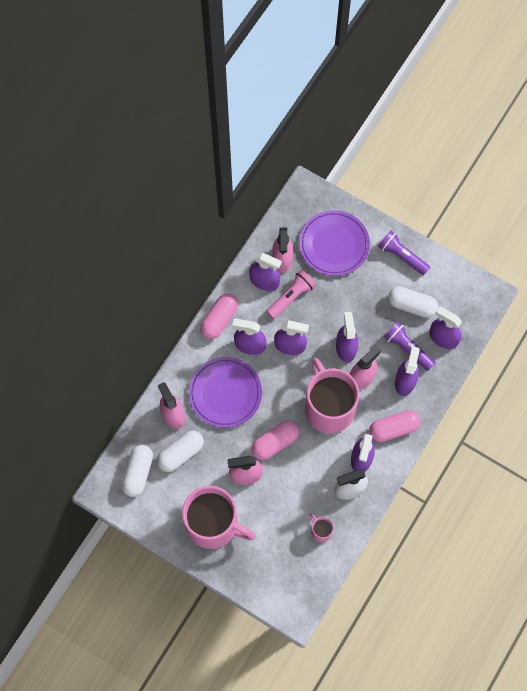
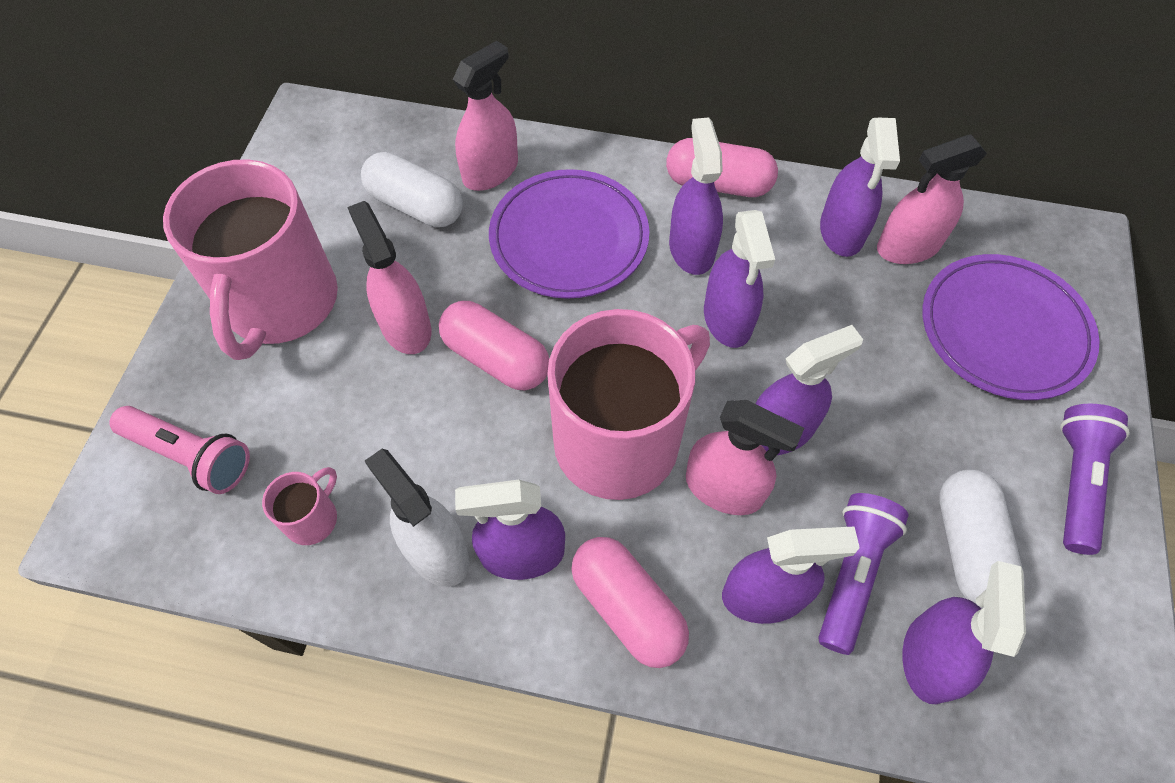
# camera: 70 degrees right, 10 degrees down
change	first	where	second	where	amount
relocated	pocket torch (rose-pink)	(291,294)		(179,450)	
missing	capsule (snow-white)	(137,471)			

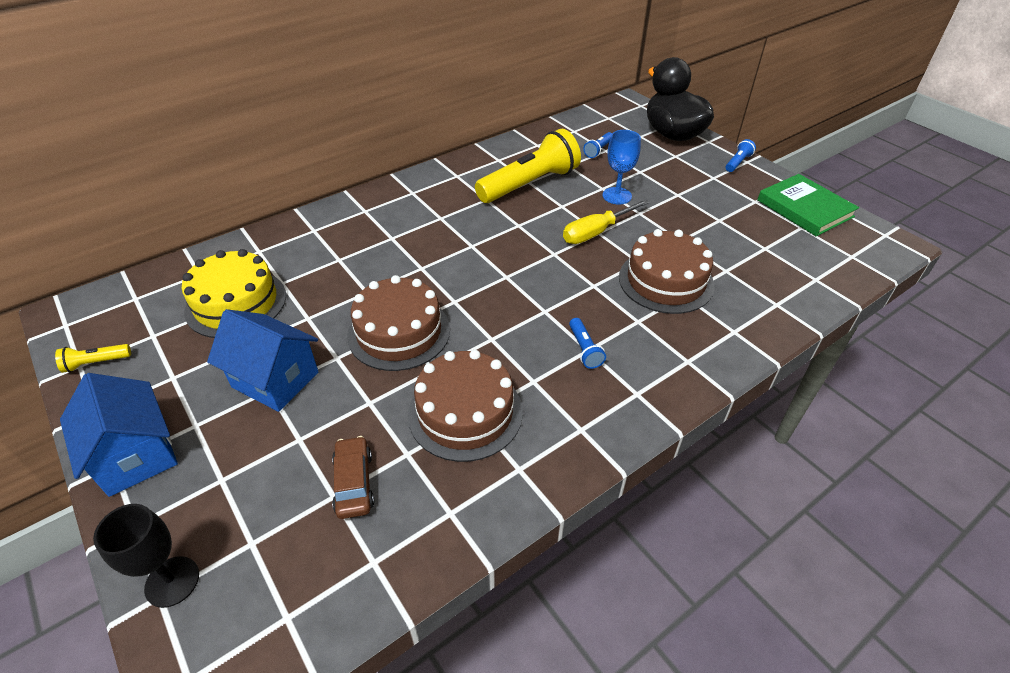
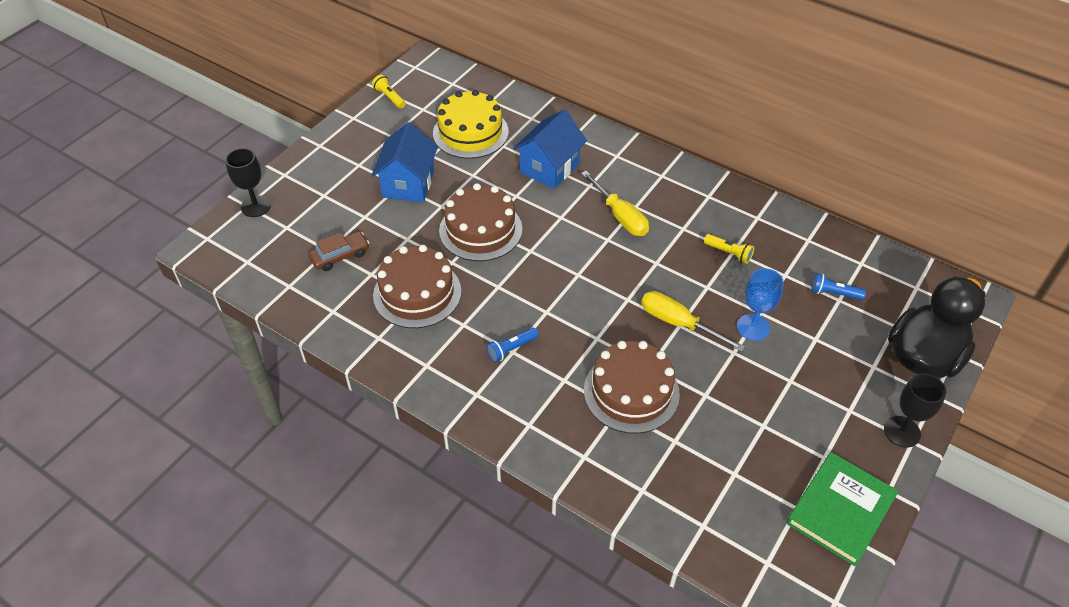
# camera: 70 degrees right, 5 degrees up
change	first	where	second	where	amount
size	pocket torch (golden)	(528,166)		(729,249)	x0.42
exchanged	pocket torch (royal blue)	(741,155)	wine glass (jet-black)	(915,410)	
relocated	cottage (royal blue)	(119,435)		(550,149)	
appeared			hand screwdriver (golden)	(615,203)	

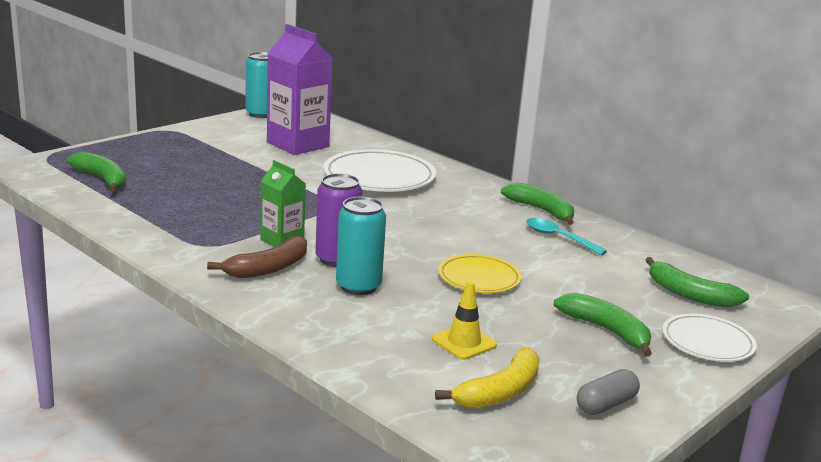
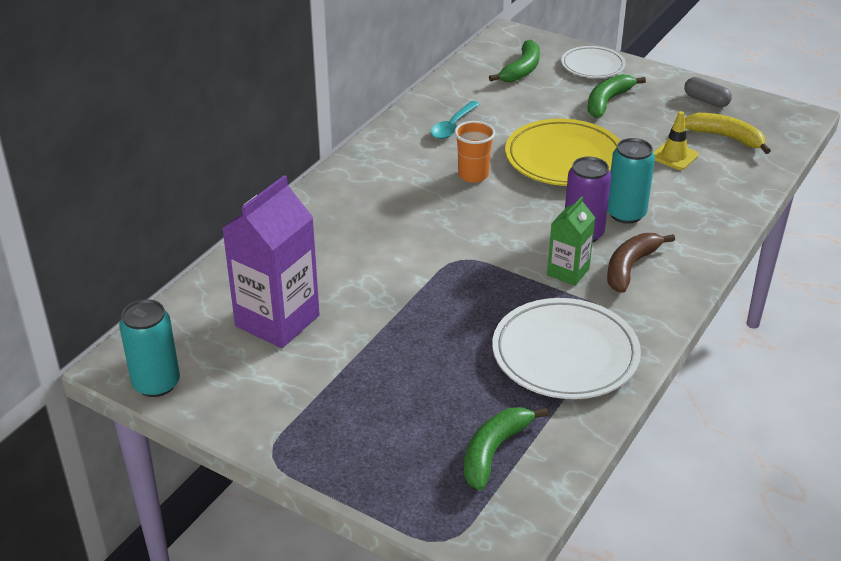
# camera: 100 degrees left, 15 degrees up
change	first	where	second	where	amount
relocated	plate (snow-white)	(379,170)		(566,348)	
missing	banana (emerald)	(537,204)			
spun	banana (brown)	(257,257)		(641,263)	90 degrees counterclockwise
size	plate (golden)	(480,273)		(562,152)	x1.68
appeared			beaker (orange)	(474,152)	

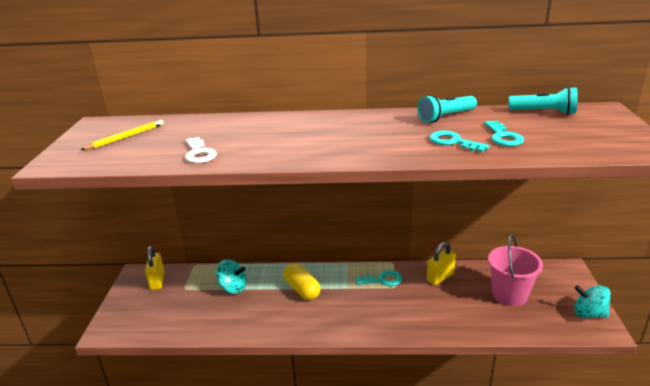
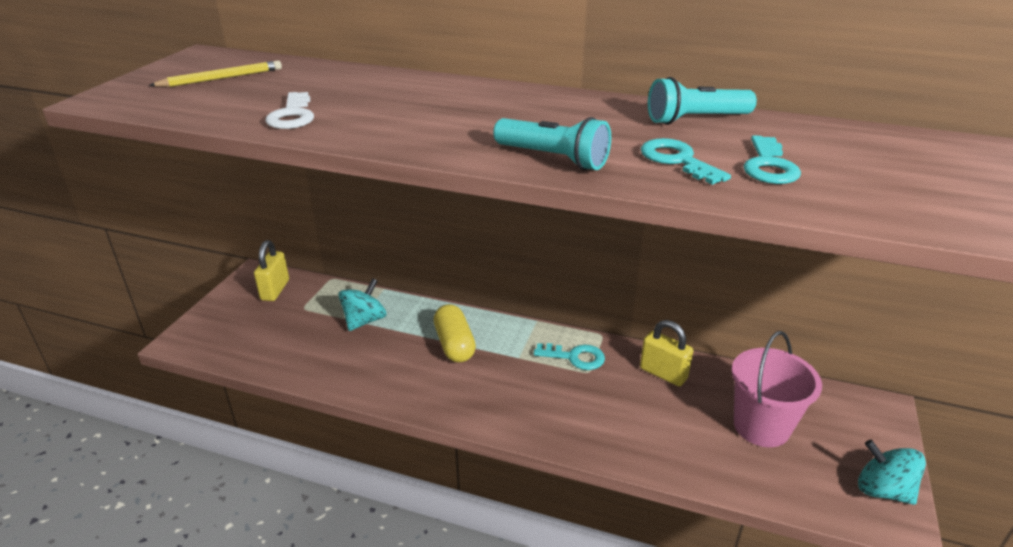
# camera: 15 degrees right, 5 degrees up
change	first	where	second	where	amount
relocated	pocket torch (teal)	(543,101)		(552,143)	
spun	small lock (golden)	(441,263)		(666,353)	60 degrees clockwise
spun	toy top (teal)	(231,276)		(362,304)	90 degrees counterclockwise

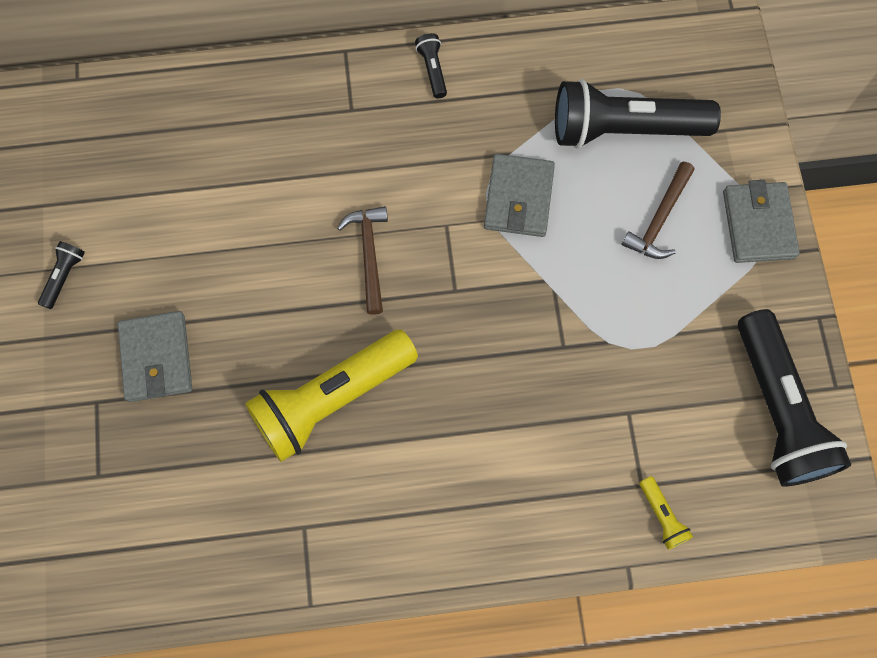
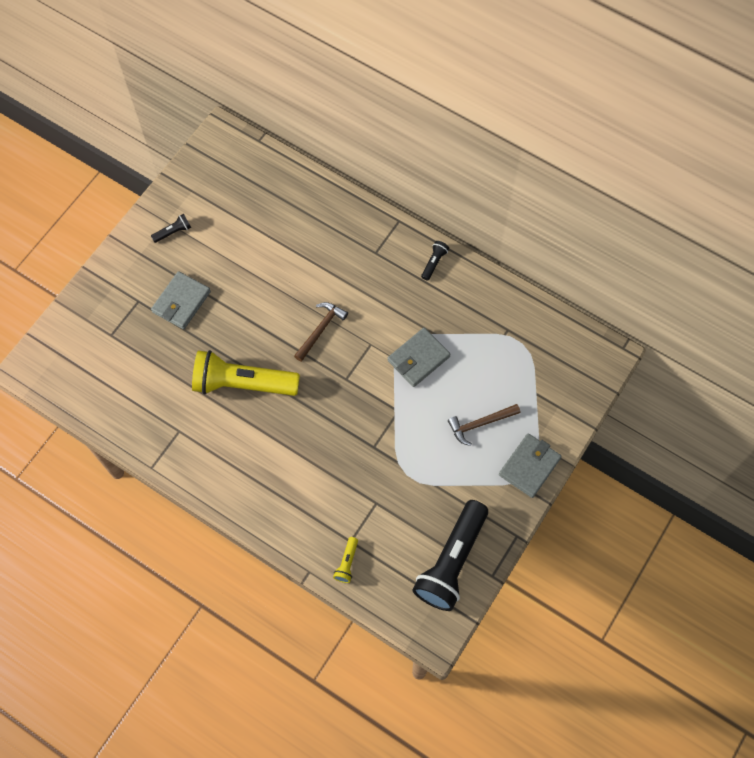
# camera: 40 degrees right, 5 degrees down
change	first	where	second	where	amount
missing	pocket torch (jet-black)	(638,114)			

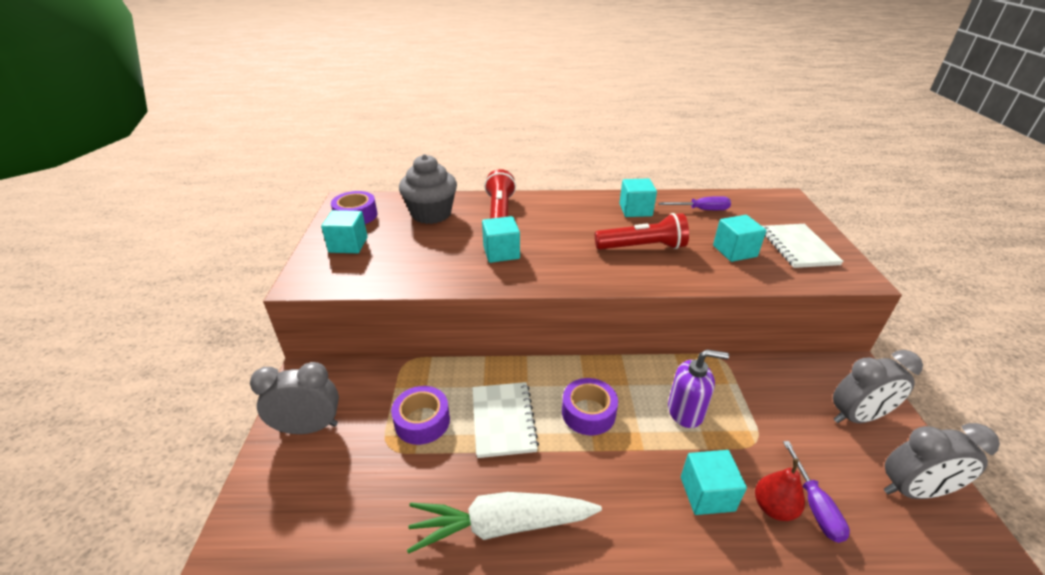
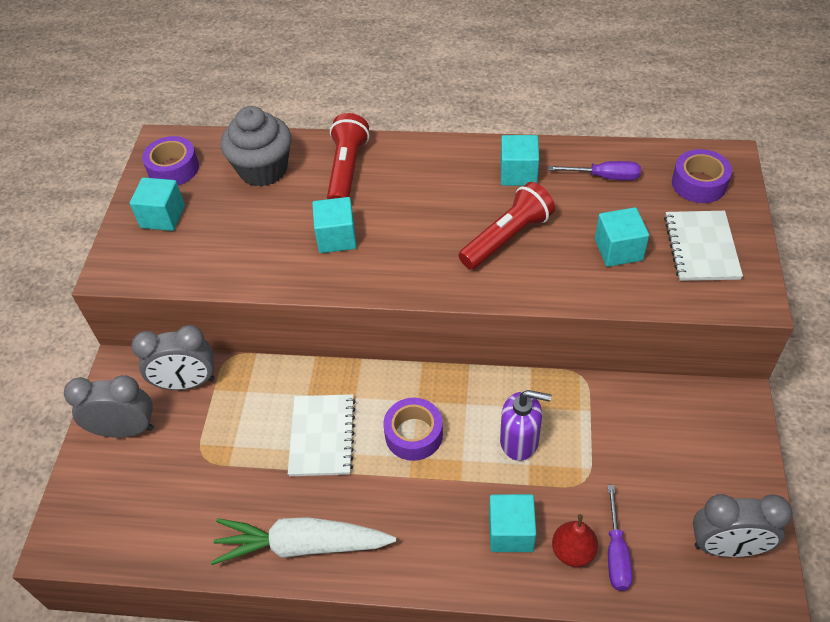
# camera: 10 degrees right, 15 degrees up
change	first	where	second	where	amount
spun	pocket torch (red)	(642,231)		(507,226)	45 degrees counterclockwise
relocated	clock (gray)	(878,386)		(173,357)	
relocated	sticky tape (violet)	(420,415)		(702,176)	

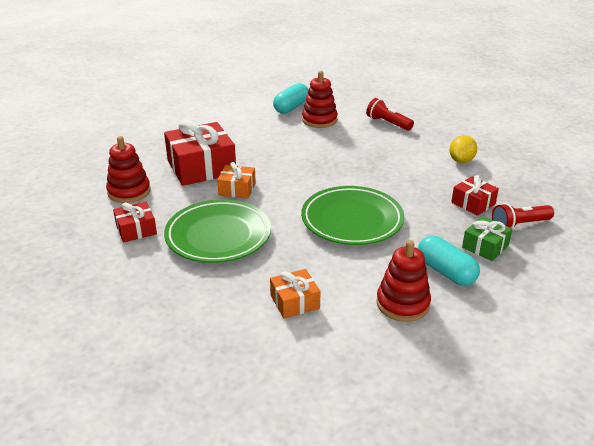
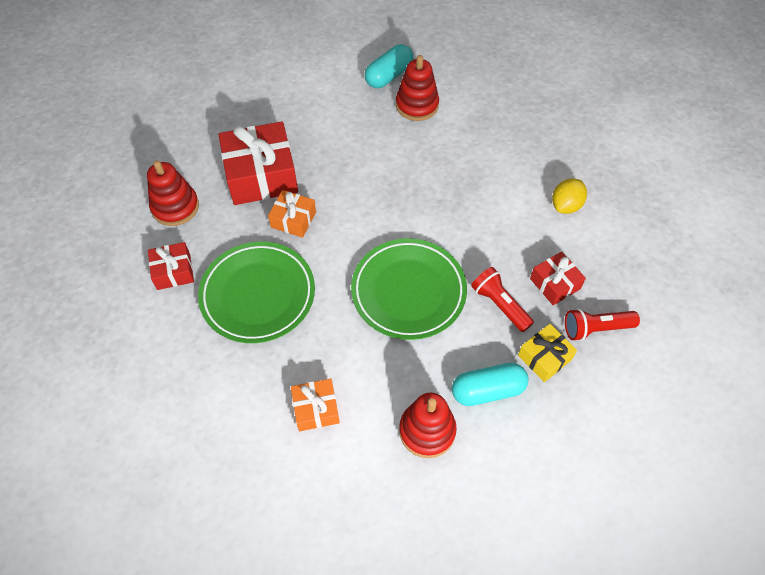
# camera: 10 degrees right, 25 degrees up
change	first	where	second	where	amount
relocated	pocket torch (red)	(390,114)		(502,299)	
colour	gift (emerald)	(487,238)	gift (golden)	(547,353)	
spun	capsule (teal)	(449,261)		(490,384)	75 degrees counterclockwise

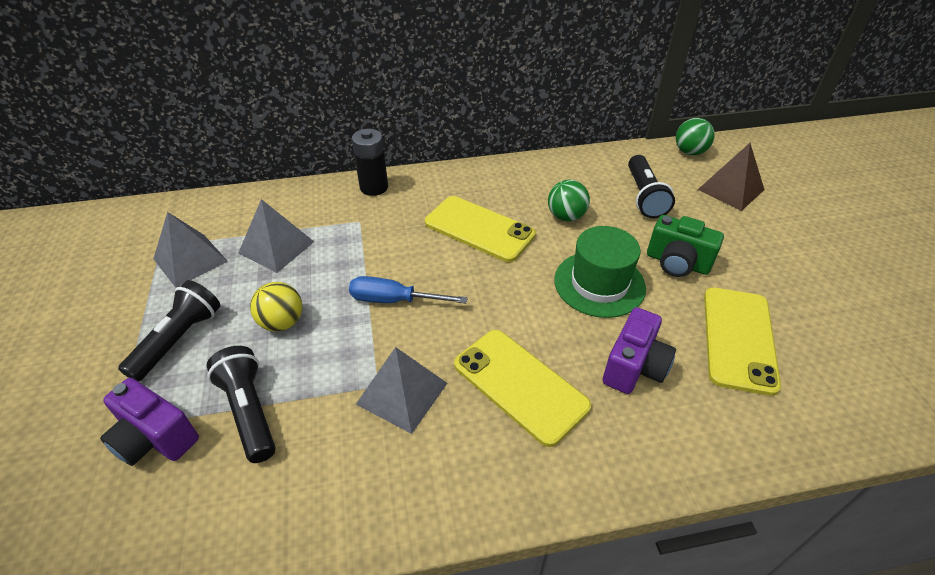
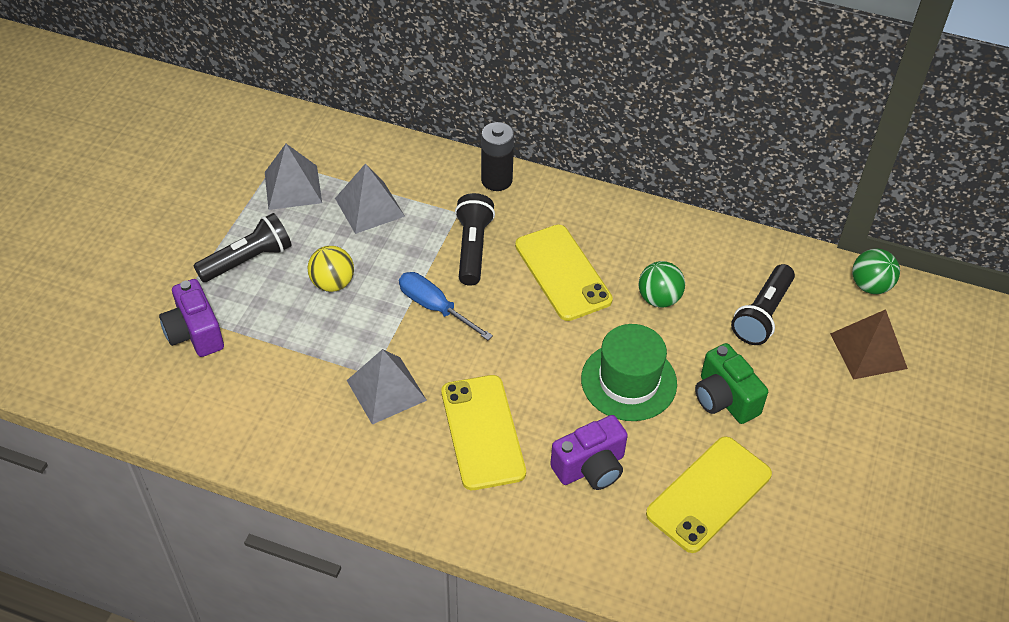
# camera: 30 degrees right, 5 degrees up
change	first	where	second	where	amount
relocated	pocket torch (jet-black)	(241,404)		(475,239)	

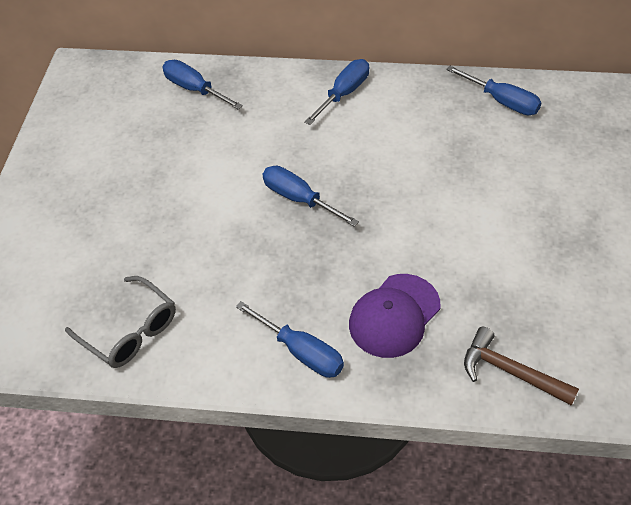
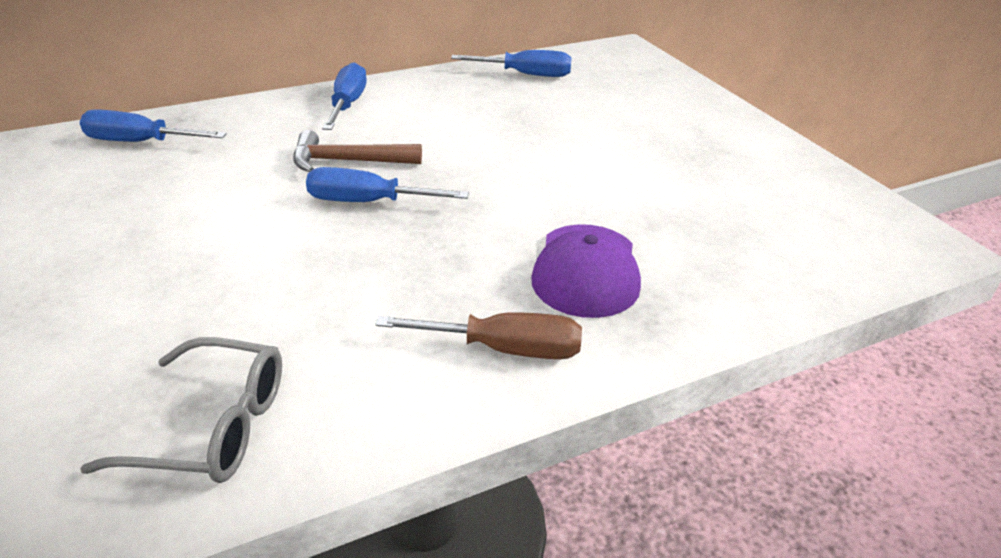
# camera: 35 degrees left, 15 degrees down
change	first	where	second	where	amount
colour	hand screwdriver (royal blue)	(290,339)	hand screwdriver (brown)	(478,335)	
relocated	carpenter's hammer (brown)	(521,366)		(357,151)	

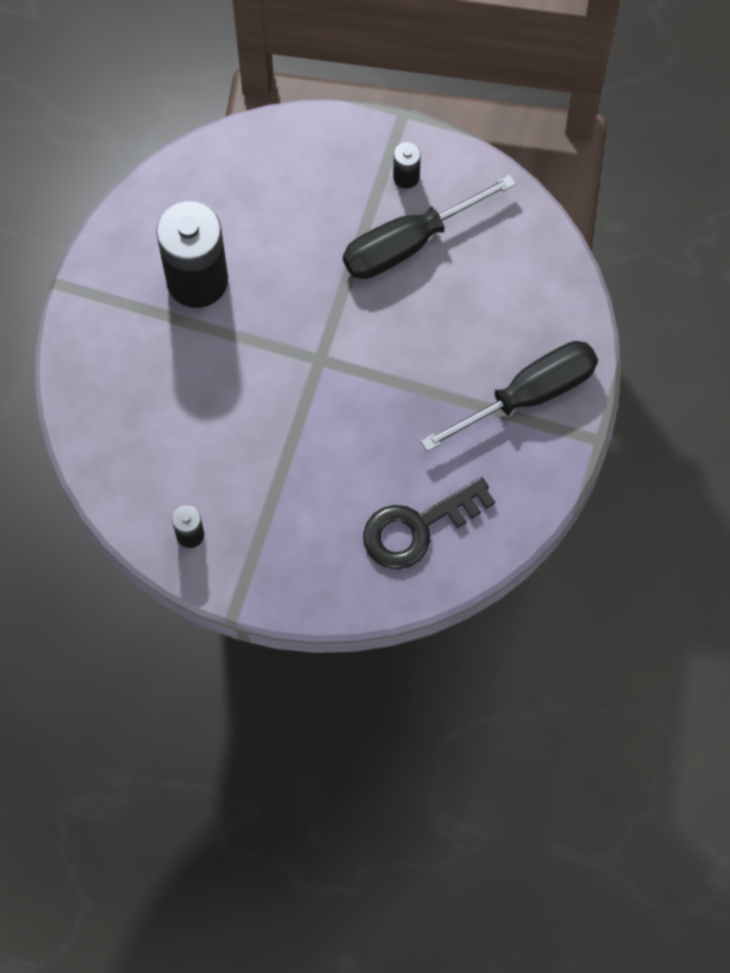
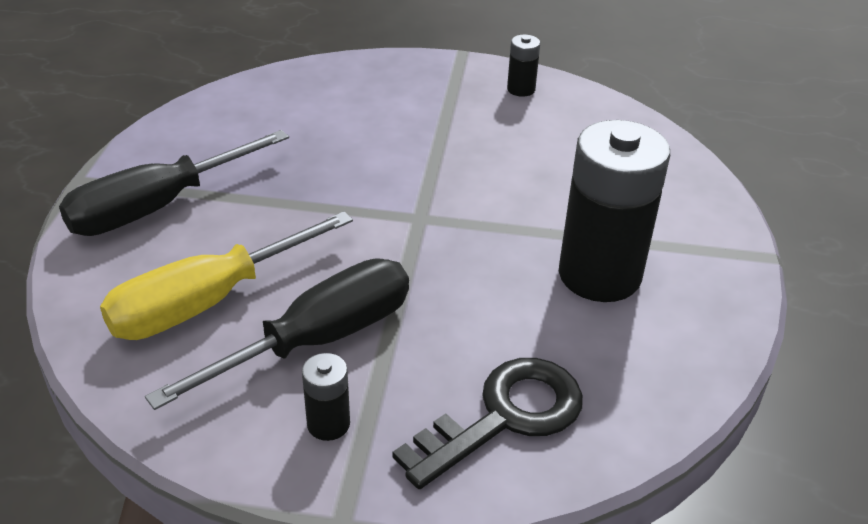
# camera: 170 degrees right, 30 degrees down
change	first	where	second	where	amount
relocated	key (jet-black)	(429,523)		(488,423)	
appeared			hand screwdriver (golden)	(226,275)	

